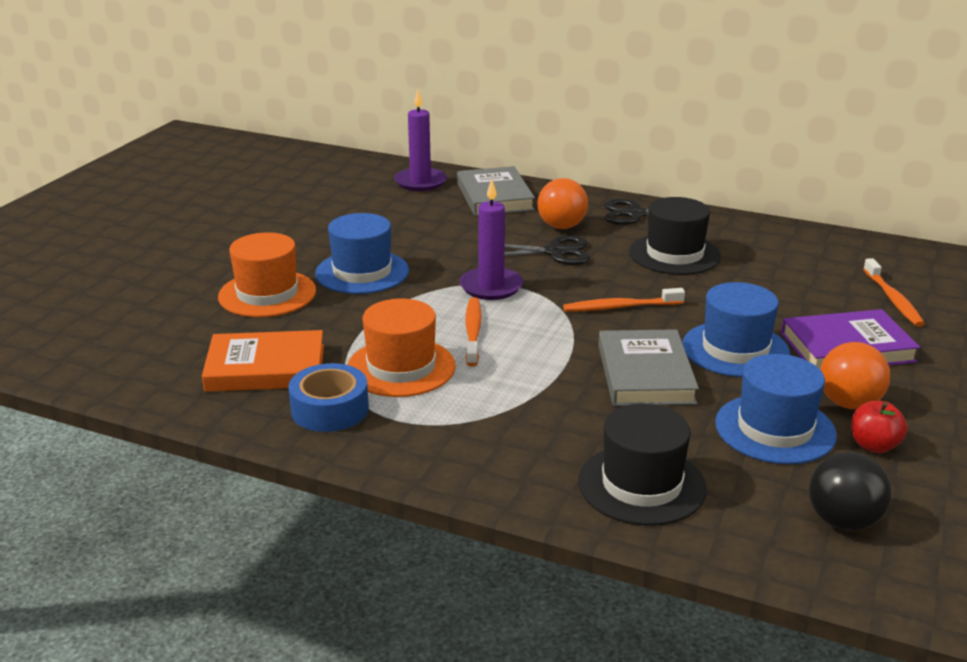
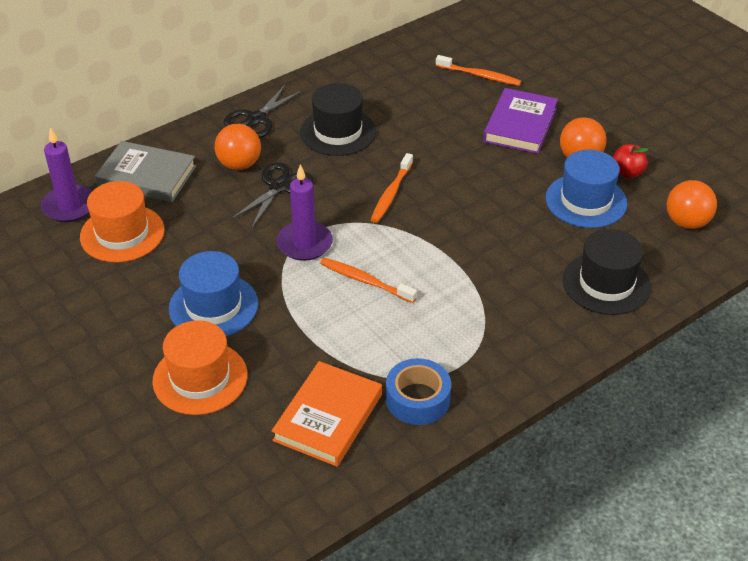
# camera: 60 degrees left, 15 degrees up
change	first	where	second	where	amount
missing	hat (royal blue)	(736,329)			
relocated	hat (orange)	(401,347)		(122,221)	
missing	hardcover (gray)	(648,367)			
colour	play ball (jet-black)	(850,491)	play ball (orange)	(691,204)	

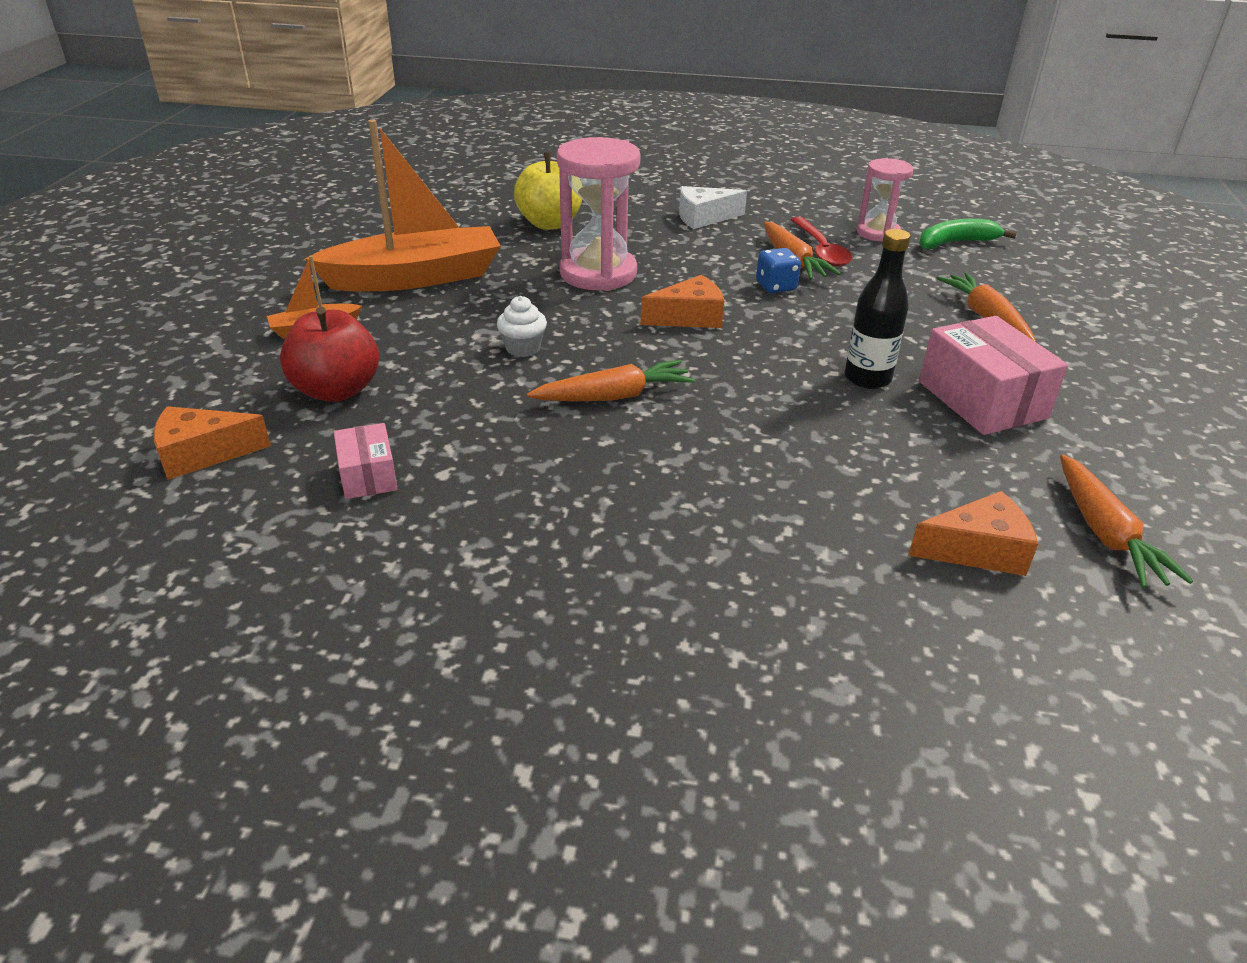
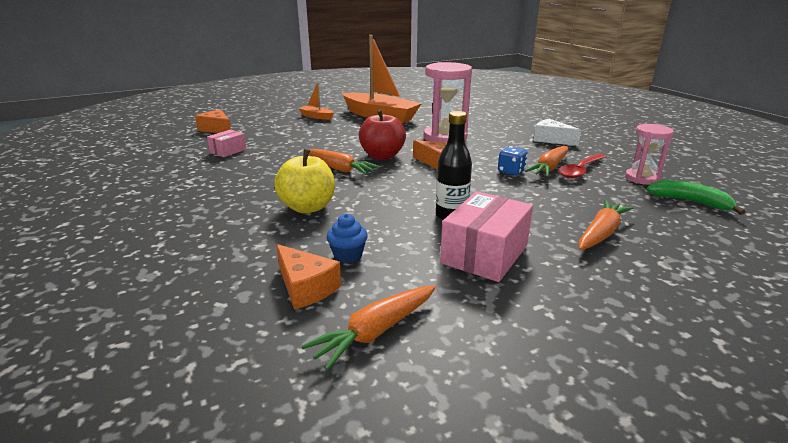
# camera: 55 degrees right, 10 degrees down
change	first	where	second	where	amount
relocated	apple (golden)	(548,191)		(304,181)	
missing	cupcake (snow-white)	(522,326)			
relocated	apple (red)	(329,354)		(382,134)	
appeared			cupcake (royal blue)	(347,238)	

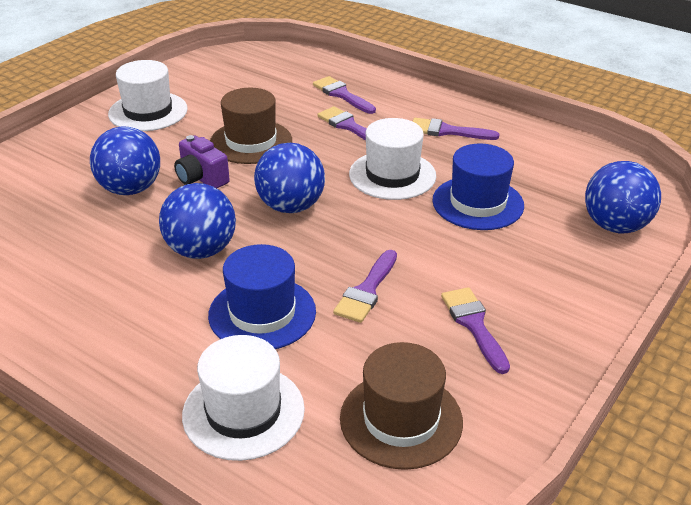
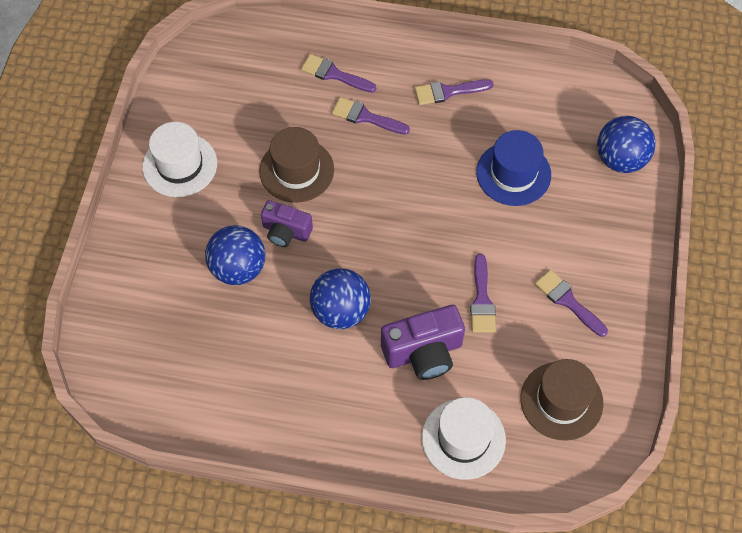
# camera: 25 degrees left, 25 degrees up
change	first	where	second	where	amount
missing	hat (snow-white)	(392,159)			
missing	play ball (royal blue)	(289,178)			
exchanged	hat (royal blue)	(262,296)	photo camera (violet)	(423,342)	

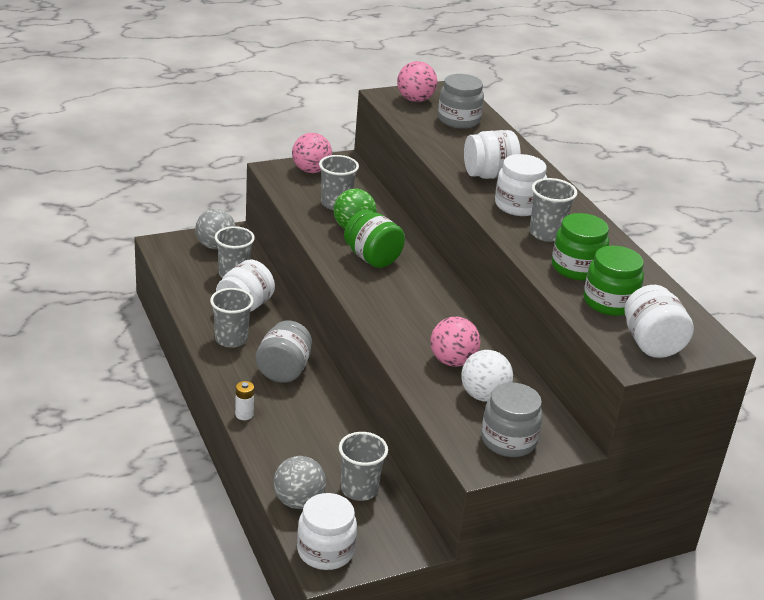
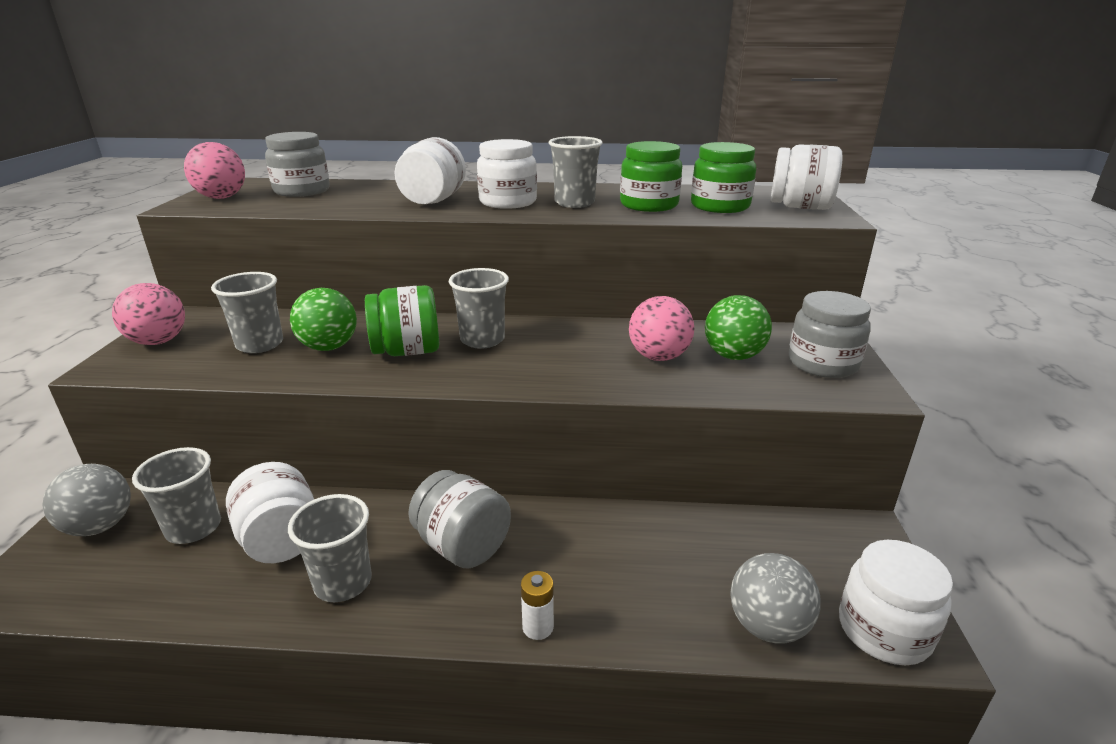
# camera: 60 degrees left, 5 degrees down
change	first	where	second	where	amount
colour	play ball (snow-white)	(487,376)	play ball (emerald)	(738,327)	
relocated	beaker (gray)	(363,466)		(479,308)	

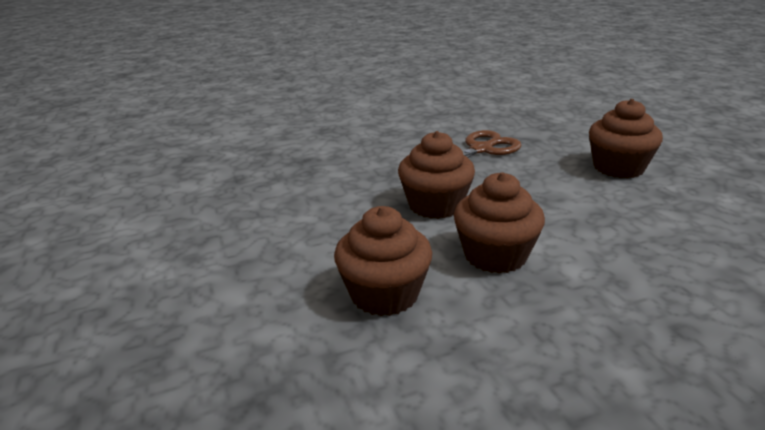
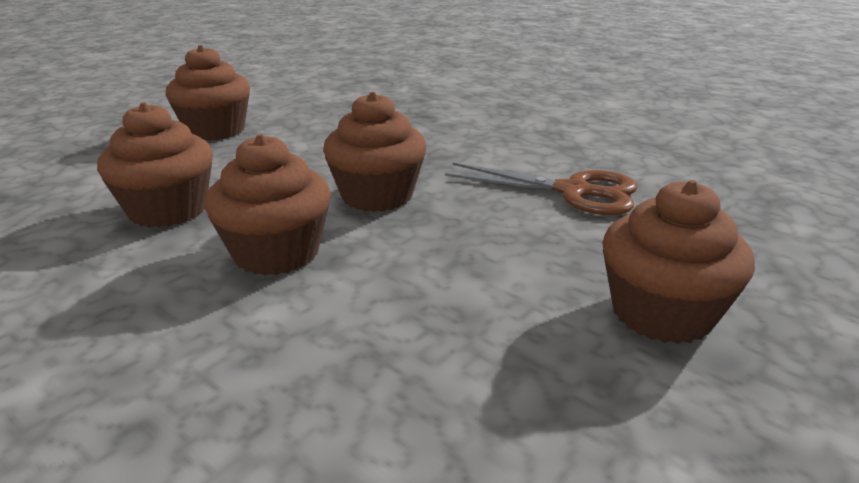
# camera: 60 degrees right, 0 degrees up
change	first	where	second	where	amount
appeared			cupcake (brown)	(208,93)	

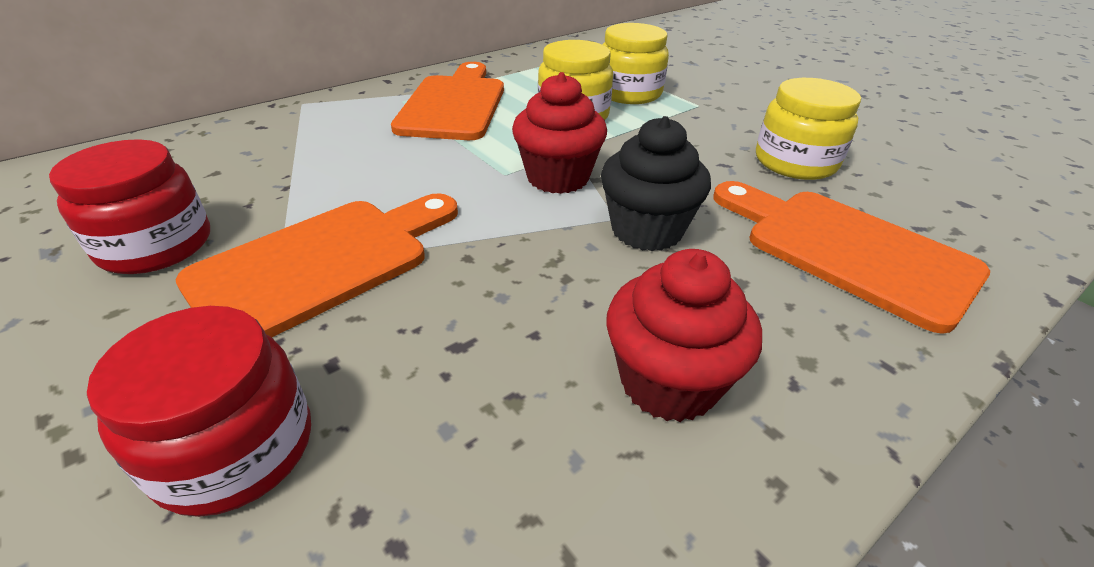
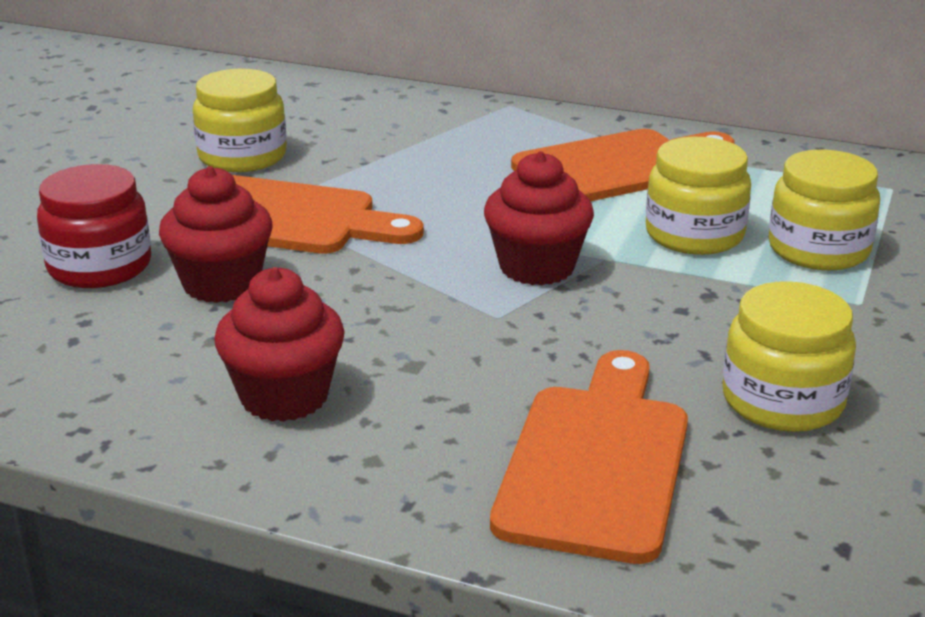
# camera: 60 degrees right, 10 degrees down
change	first	where	second	where	amount
missing	cupcake (jet-black)	(656,183)			
colour	jam jar (red)	(129,206)	jam jar (golden)	(240,120)	
appeared			cupcake (red)	(216,234)	

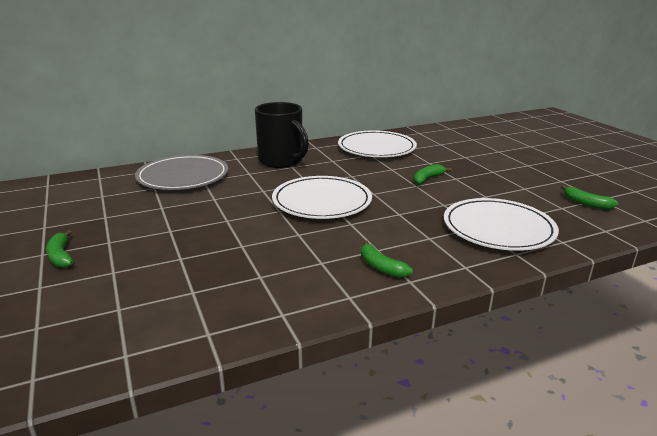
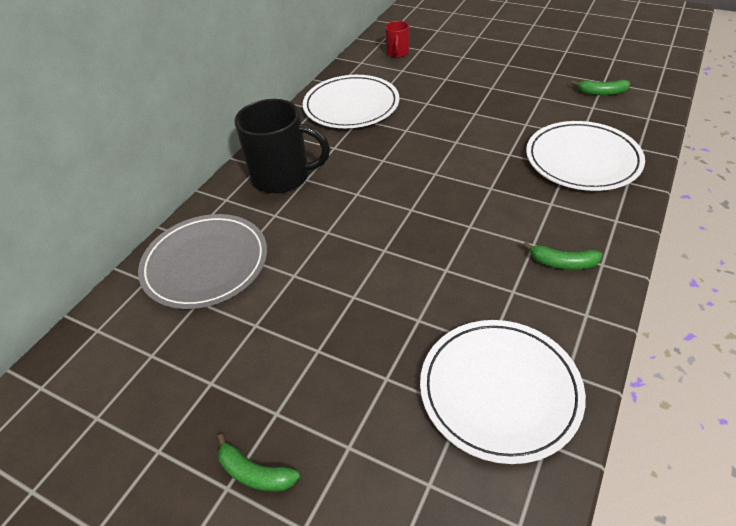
# camera: 35 degrees left, 20 degrees up
change	first	where	second	where	amount
missing	banana (emerald)	(433,174)			
relocated	plate (snow-white)	(322,197)		(503,392)	
appeared			coffee mug (red)	(397,39)	

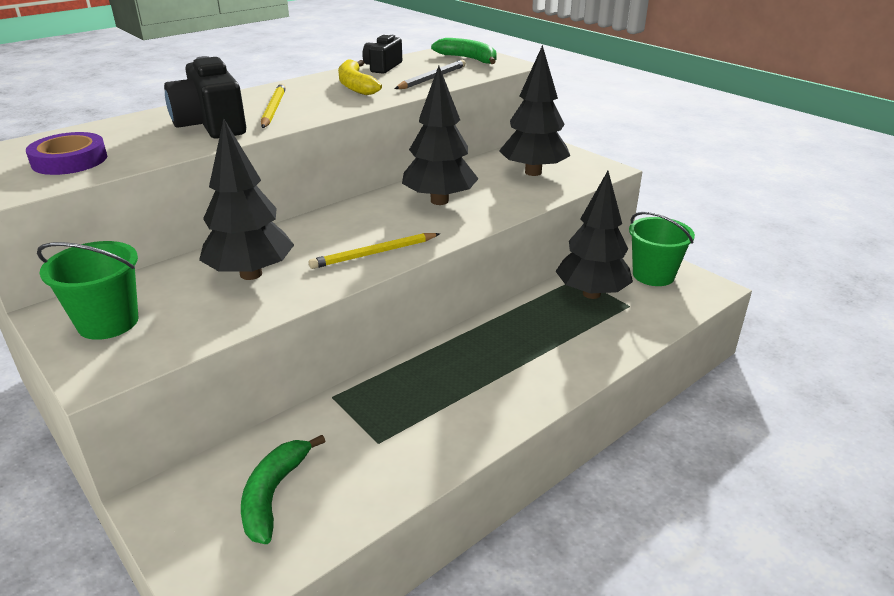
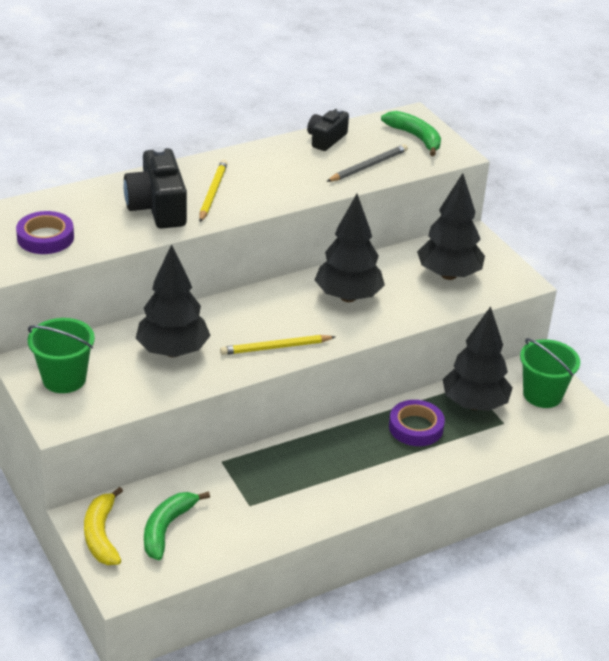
# camera: 10 degrees right, 5 degrees up
change	first	where	second	where	amount
relocated	banana (golden)	(360,77)		(103,526)	
appeared			sticky tape (violet)	(417,423)	

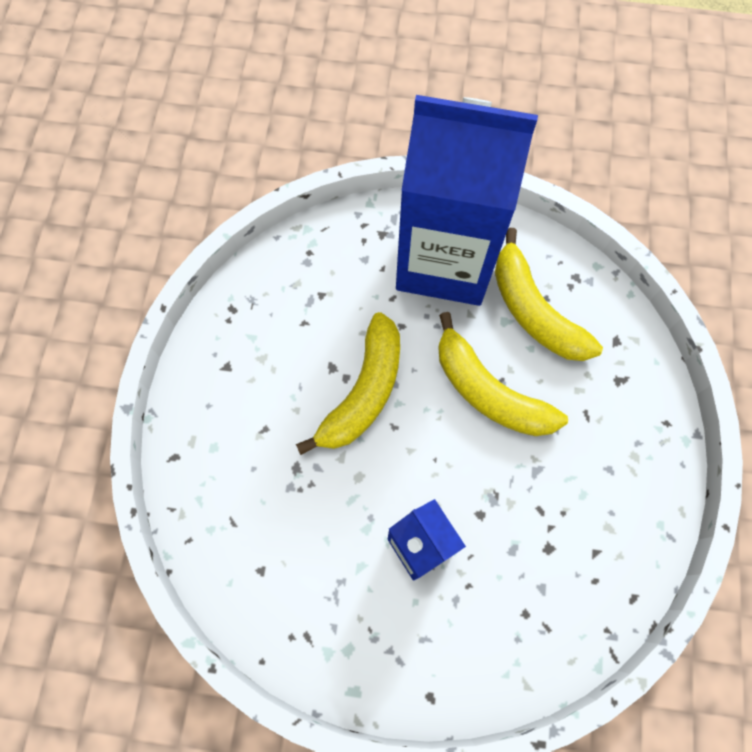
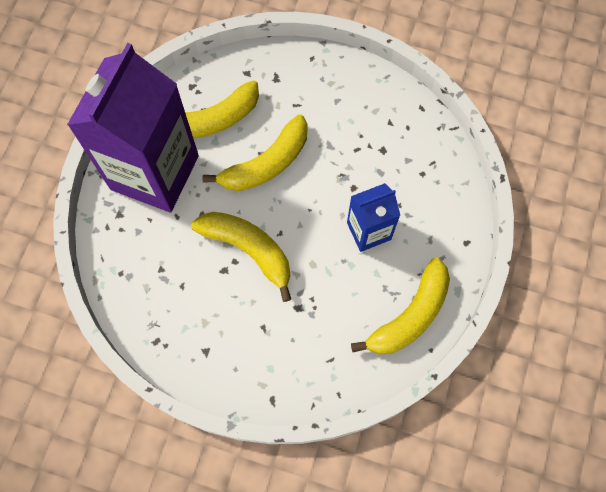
# camera: 80 degrees left, 0 degrees up
change	first	where	second	where	amount
colour	juice carton (royal blue)	(467,200)	juice carton (violet)	(133,128)	
appeared			banana (golden)	(400,306)	

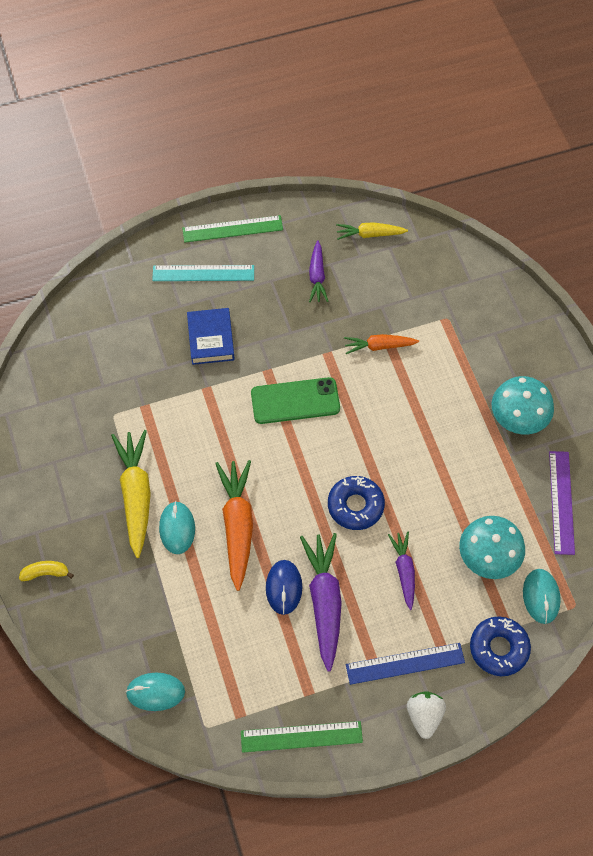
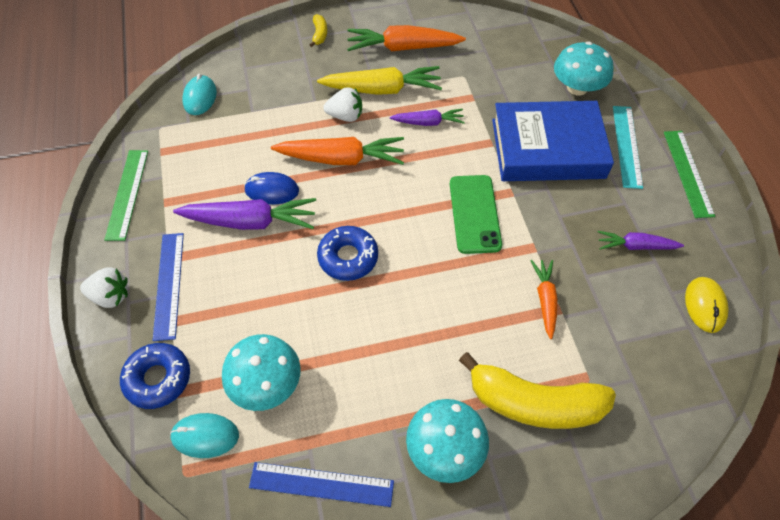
# camera: 95 degrees right, 5 degrees down
change	first	where	second	where	amount
exchanged	toy carrot (golden)	(372,231)	computer mouse (golden)	(706,305)	
size	hardcover (royal blue)	(211,336)		(553,141)	x1.87
colour	ruler (violet)	(562,503)	ruler (royal blue)	(321,484)	
exchanged	computer mouse (teal)	(177,527)	toy strawberry (snow-white)	(342,104)	
relocated	toy carrot (violet)	(401,571)		(427,117)	
appeared			toy carrot (orange)	(406,38)	
appeared			mushroom (teal)	(584,68)	
appeared			banana (golden)	(537,390)	

